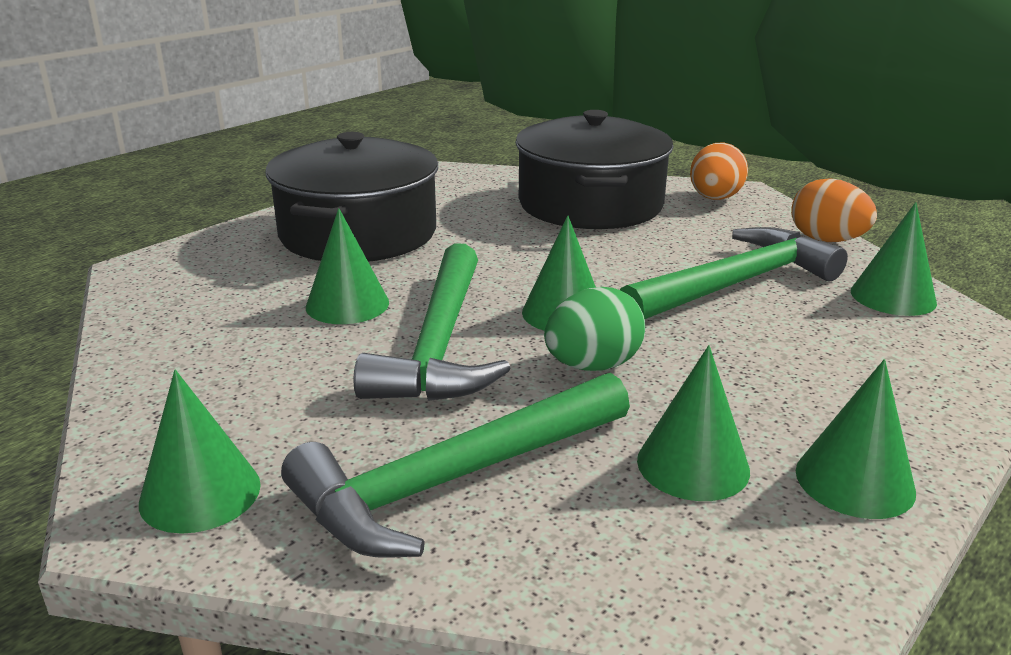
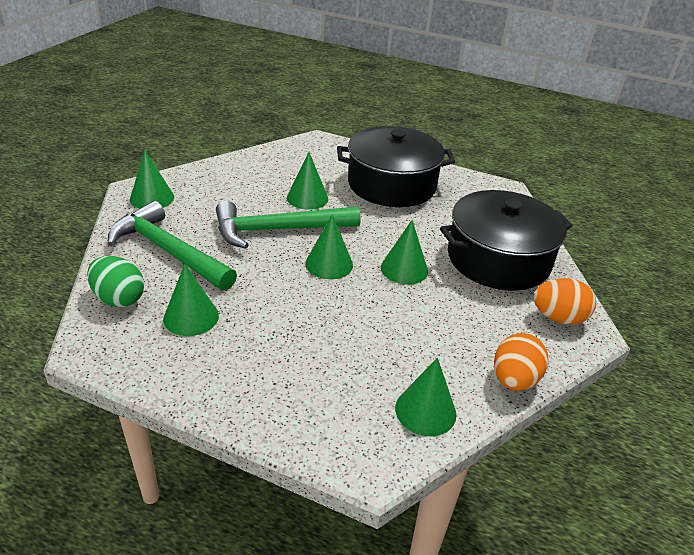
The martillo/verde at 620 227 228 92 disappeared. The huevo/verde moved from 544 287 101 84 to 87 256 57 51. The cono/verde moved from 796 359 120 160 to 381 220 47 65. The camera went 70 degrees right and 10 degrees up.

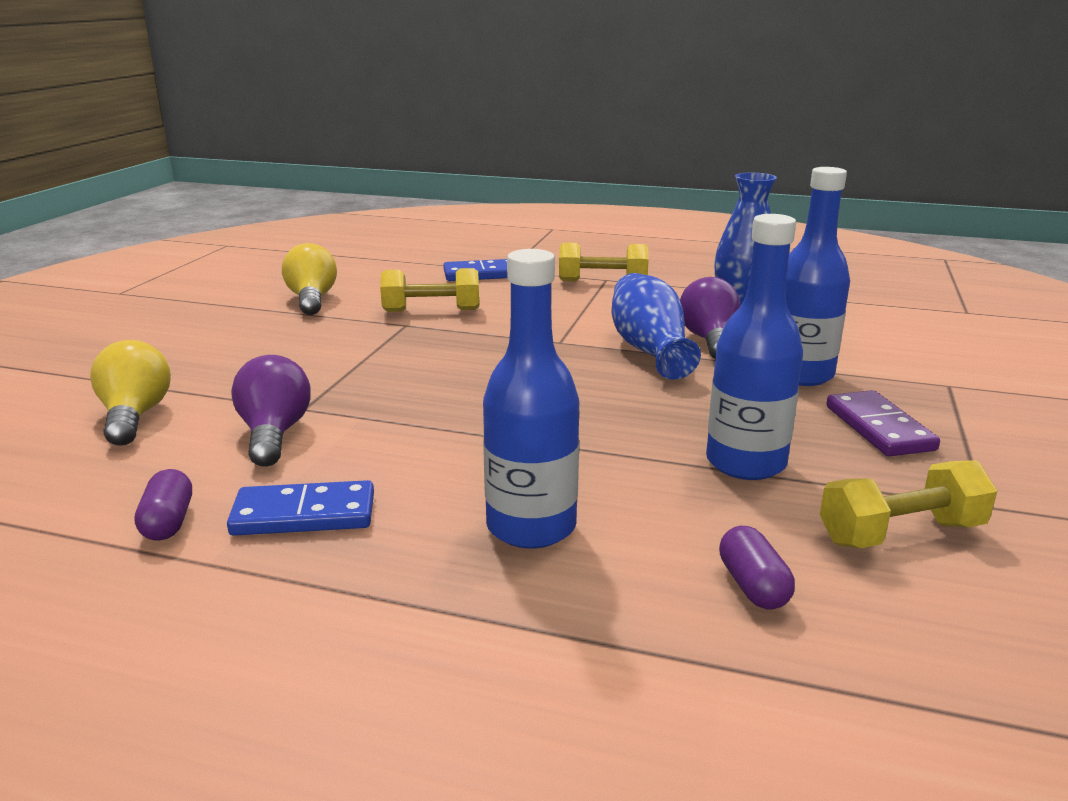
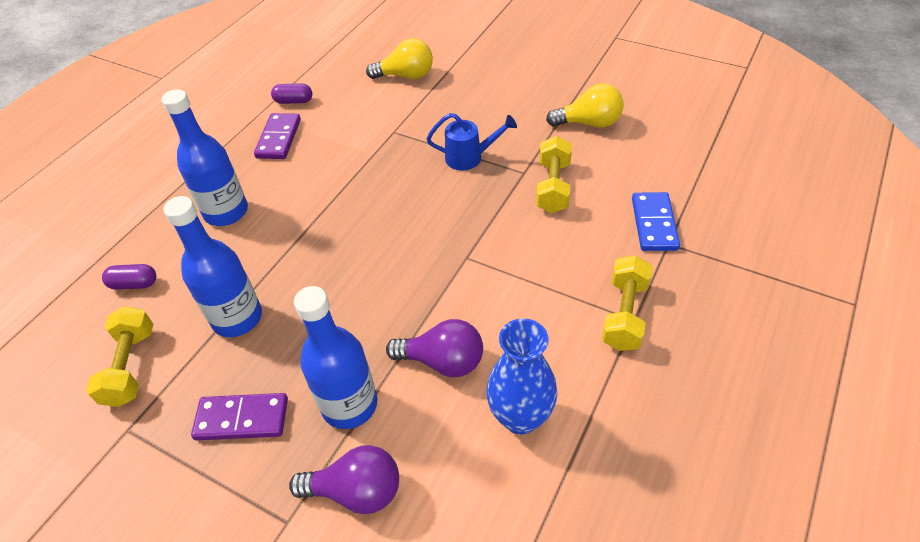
The florero/azul at 612 273 89 107 disappeared. The bombilla/morado moved from 231 355 80 112 to 289 445 110 69. The ficha de dominó/azul at 227 480 147 56 became the ficha de dominó/morado at 254 113 47 46. The regadera/azul at 426 113 91 58 appeared. The camera went 105 degrees right and 25 degrees up.

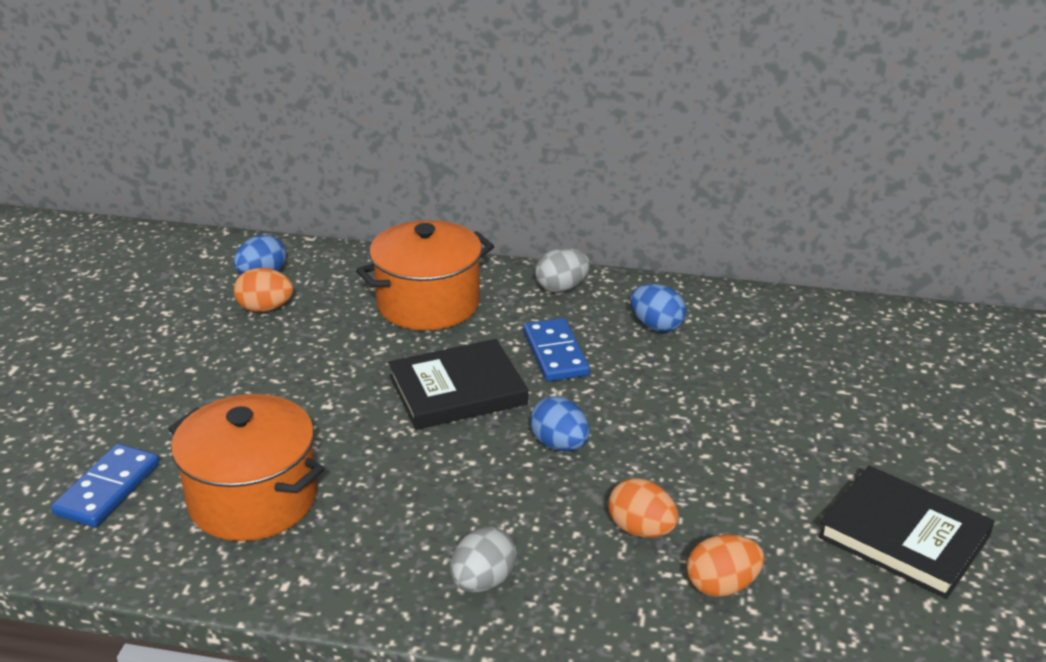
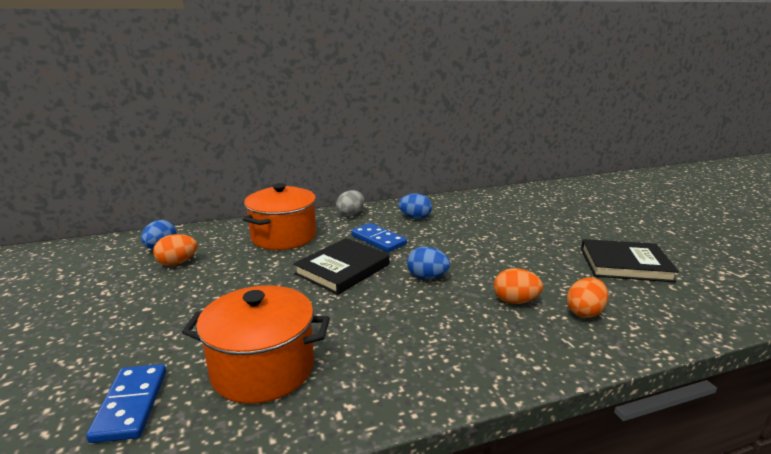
The huevo/gris at 450 527 67 66 disappeared. The camera went 30 degrees left and 10 degrees down.

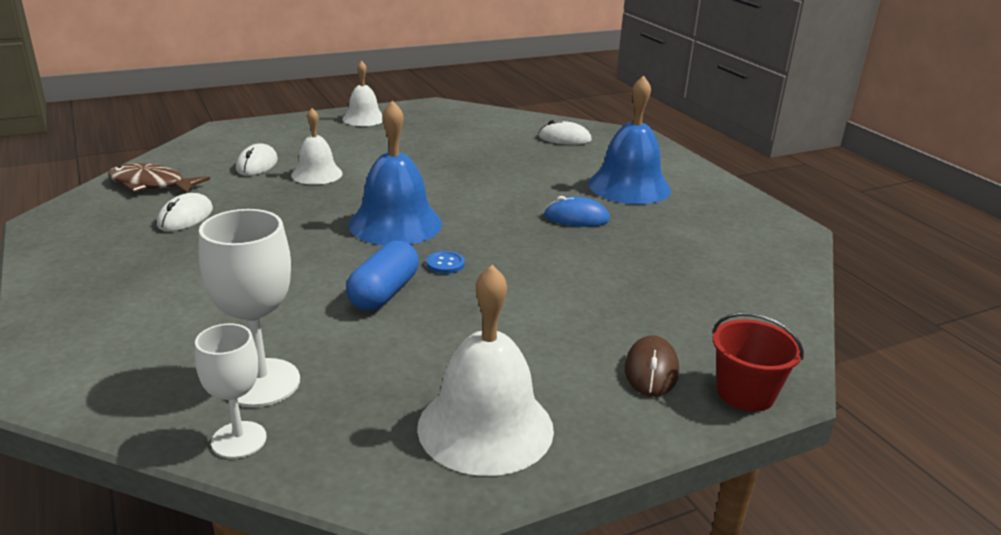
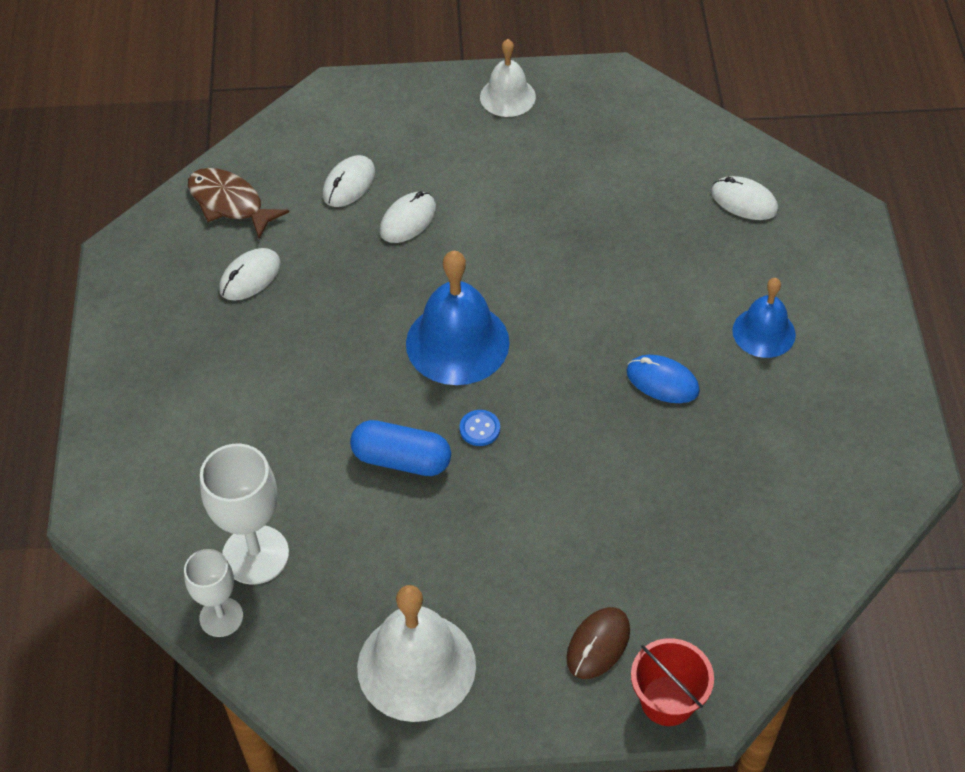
The campana/azul at 588 75 83 129 changed to 0.61 times the size. The campana/blanco at 291 108 52 77 was replaced by the ratón/blanco at 380 192 56 51. The cápsula/azul at 346 241 73 69 turned 60 degrees clockwise. The camera went 25 degrees right and 25 degrees up.

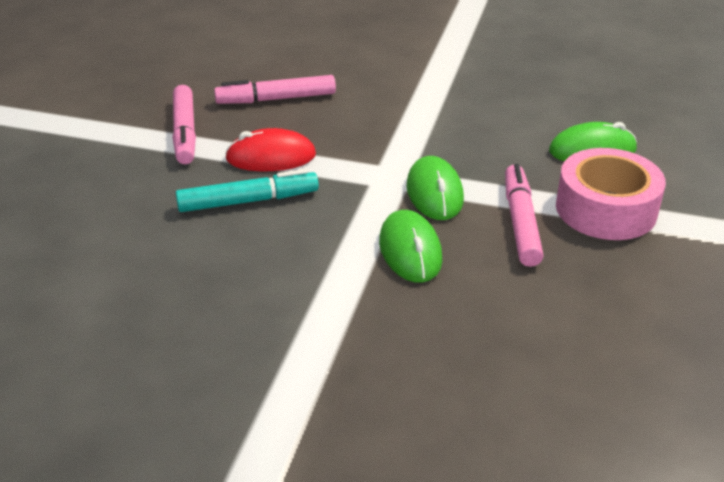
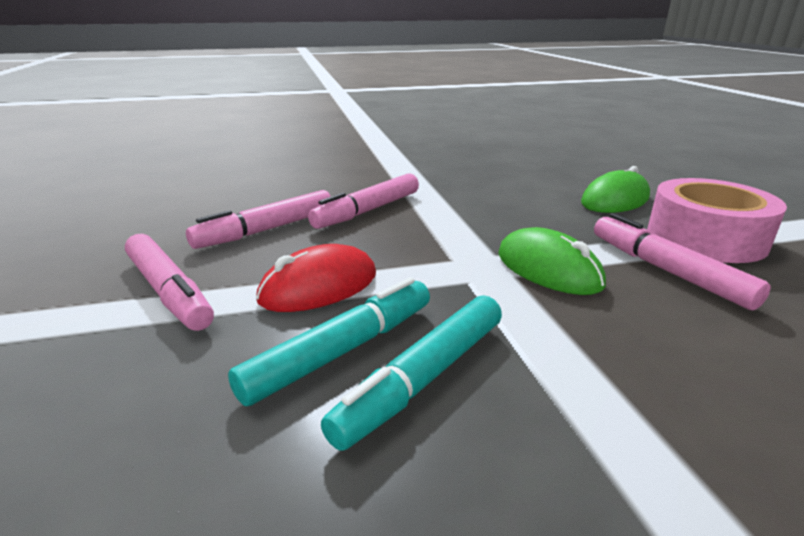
The ratón/verde at 379 210 63 73 disappeared. The rotulador/rosa at 308 173 111 56 appeared. The rotulador/turquesa at 321 295 181 156 appeared. The camera went 30 degrees left and 10 degrees down.

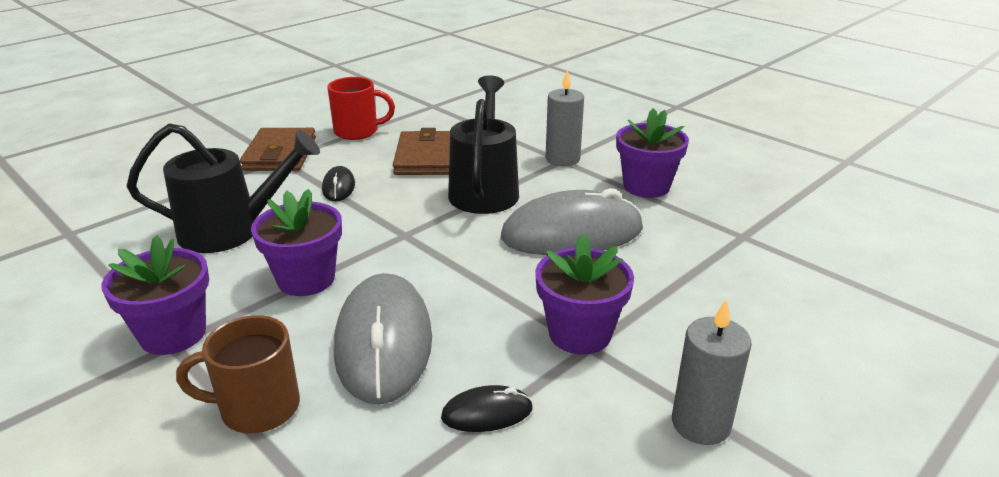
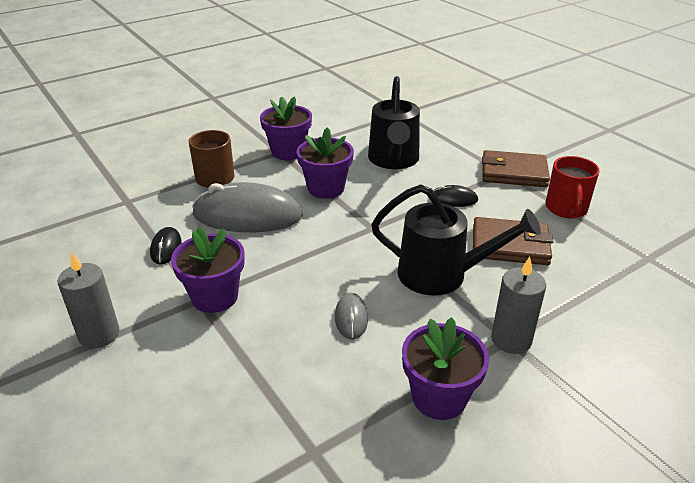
The ratón/gris at 501 188 142 67 changed to 0.46 times the size. The camera went 100 degrees right and 5 degrees up.

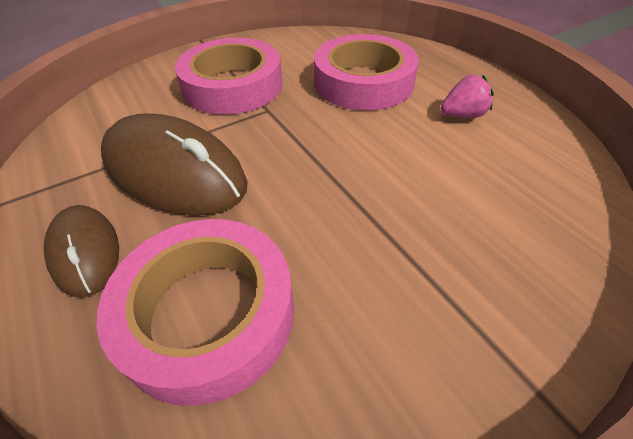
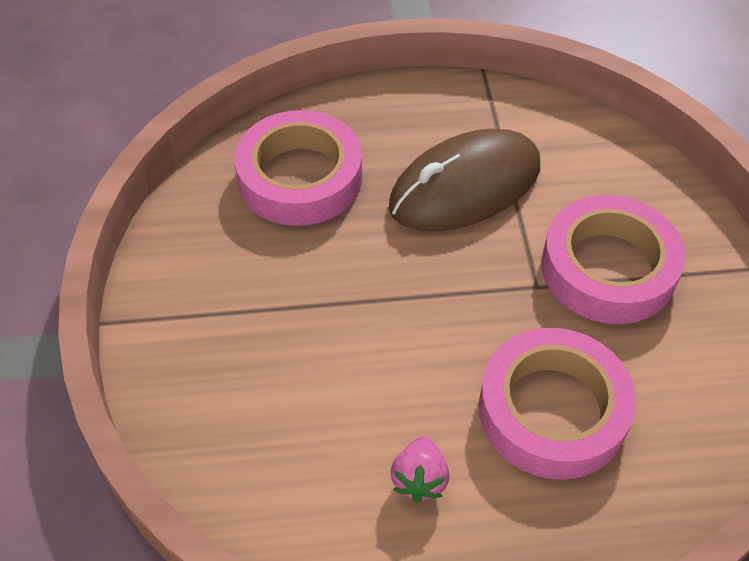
The ratón/marrón at 44 205 75 93 disappeared. The camera went 115 degrees right and 5 degrees up.

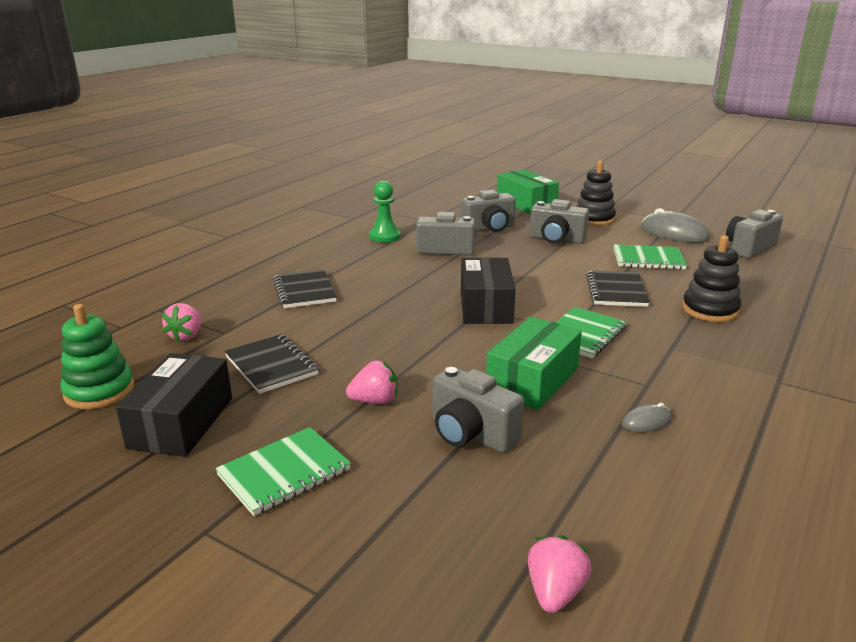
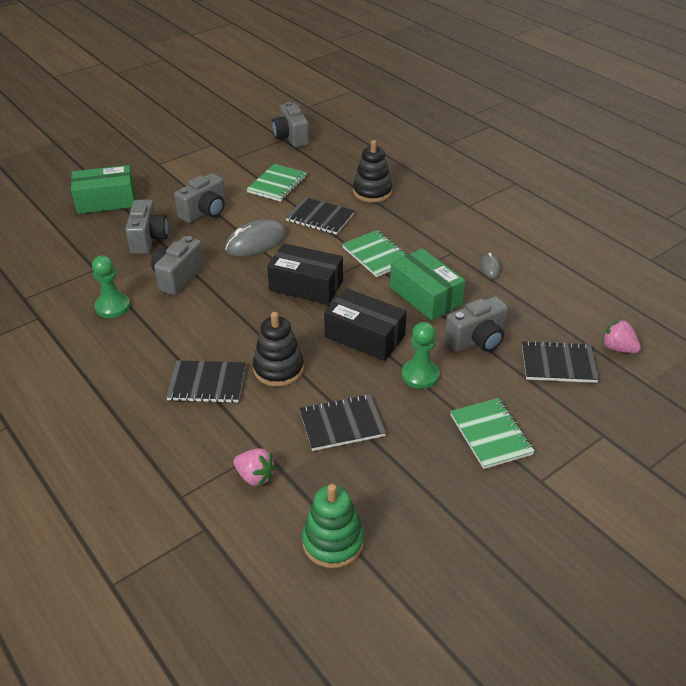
The juguete apilable/negro moved from 576 160 40 66 to 253 312 51 75. The ratón/gris moved from 641 208 68 35 to 225 219 62 37. The caja/negro moved from 116 353 116 104 to 324 288 83 73. The fresa/rosa at 346 360 51 44 was replaced by the peón/verde at 402 322 37 67. The cuaderno/negro at 522 341 77 42 appeared. The camera went 70 degrees left and 15 degrees up.

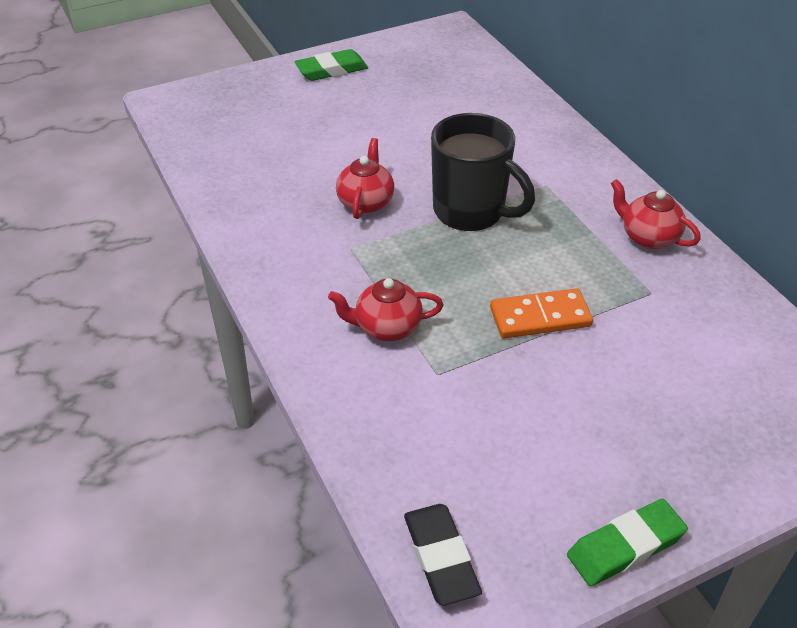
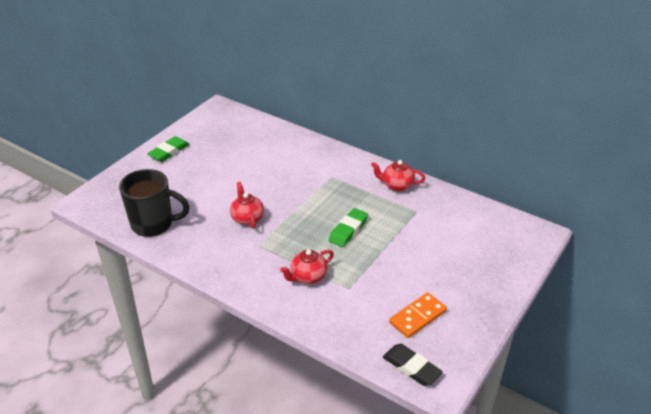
The taza/negro moved from 431 113 104 118 to 119 169 71 68. The ficha de dominó/naranja moved from 490 288 103 50 to 389 293 58 45. The goma de borrar/verde moved from 567 499 121 87 to 328 208 40 39. The camera went 30 degrees left and 5 degrees down.

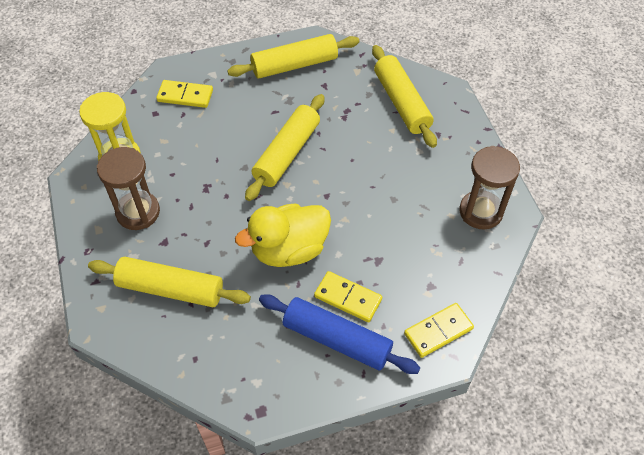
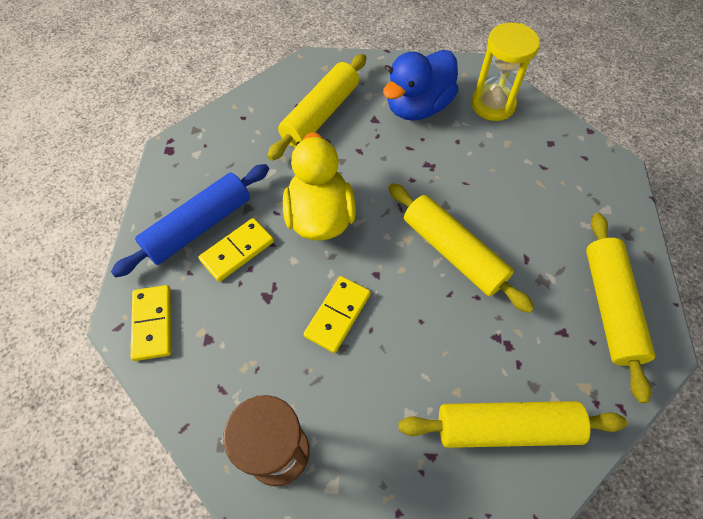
The ficha de dominó/amarillo moved from 156 80 57 28 to 304 276 67 77. The reloj de arena/marrón at 97 147 63 83 was replaced by the pato/azul at 383 50 75 71. The camera went 110 degrees right and 5 degrees up.

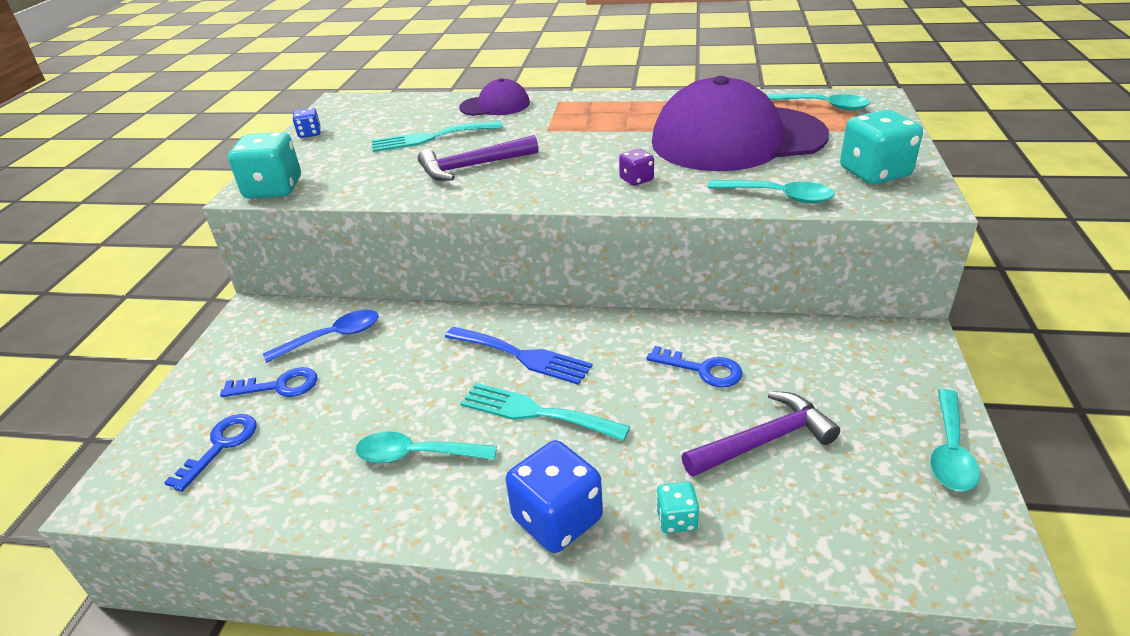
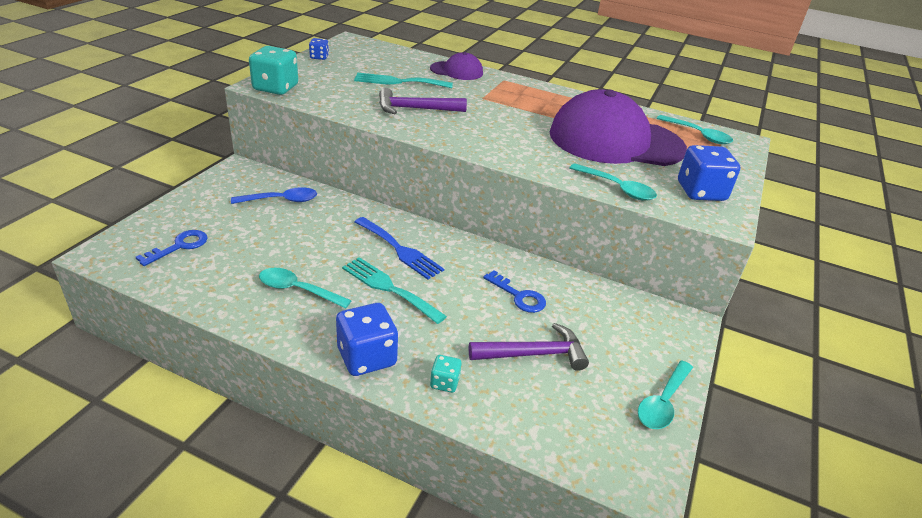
The dado/turquesa at 840 110 83 74 became the dado/azul at 678 145 63 56. The dado/morado at 619 148 35 38 disappeared. The llave/azul at 220 367 98 30 disappeared. The camera went 10 degrees right and 0 degrees up.

